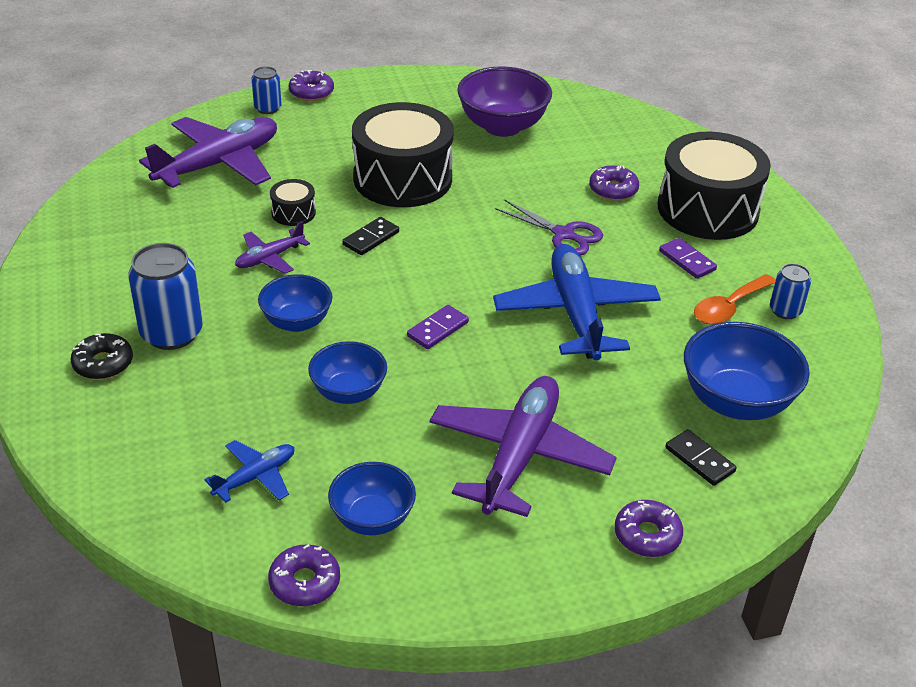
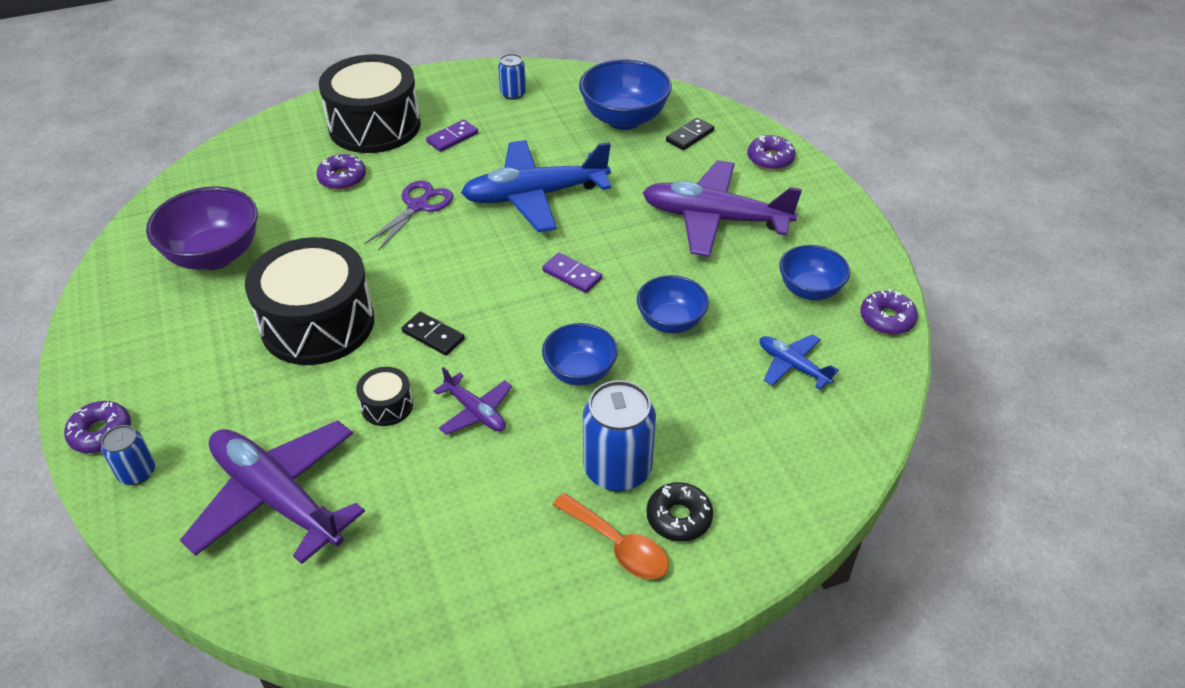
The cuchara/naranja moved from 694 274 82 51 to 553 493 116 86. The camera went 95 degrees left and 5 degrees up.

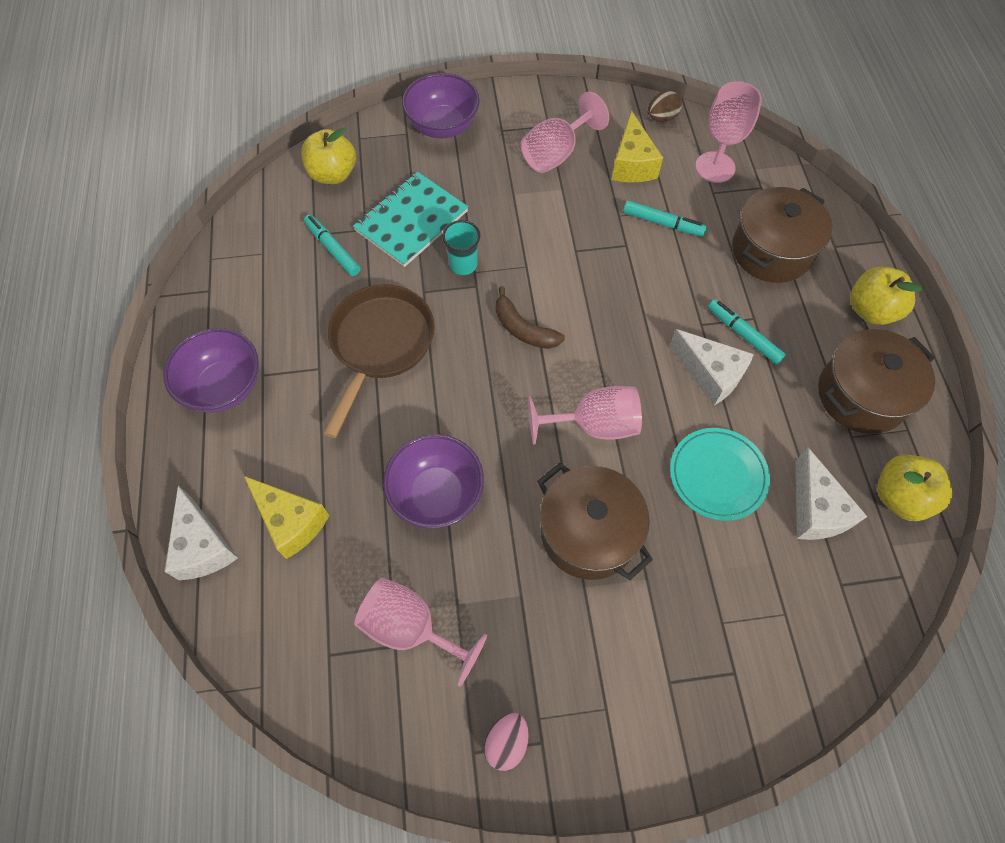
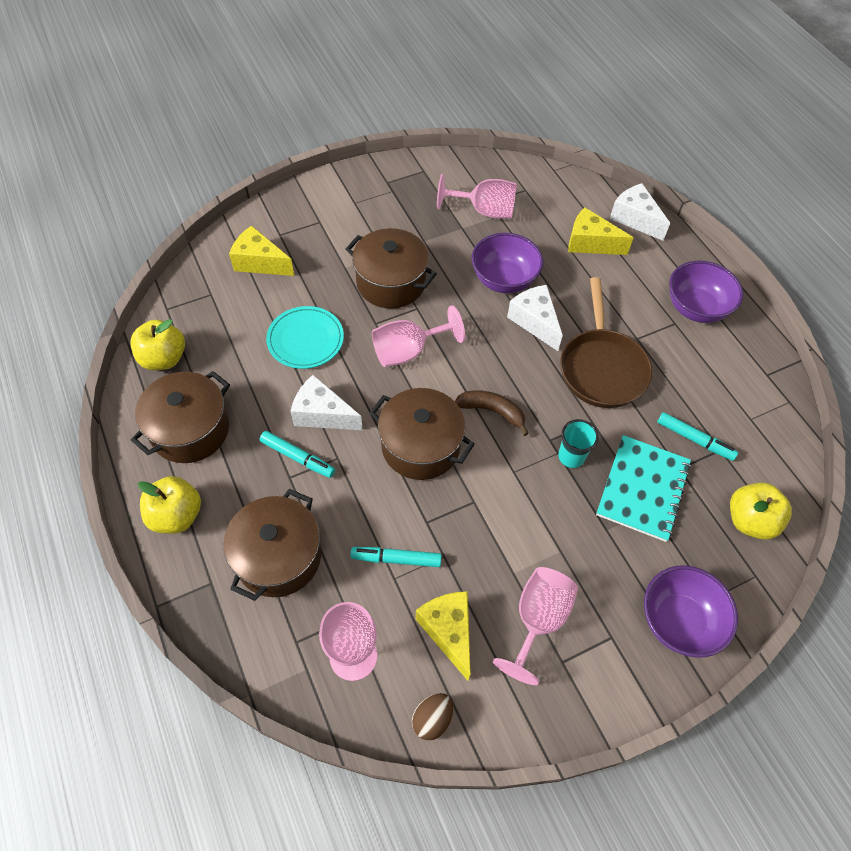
The queso/blanco moved from 795 447 73 93 to 507 285 56 66. The huevo/rosa at 484 713 45 58 disappeared. The queso/amarillo at 229 226 65 50 appeared. The olla/marrón at 370 388 105 92 appeared. The camera went 160 degrees right and 5 degrees down.

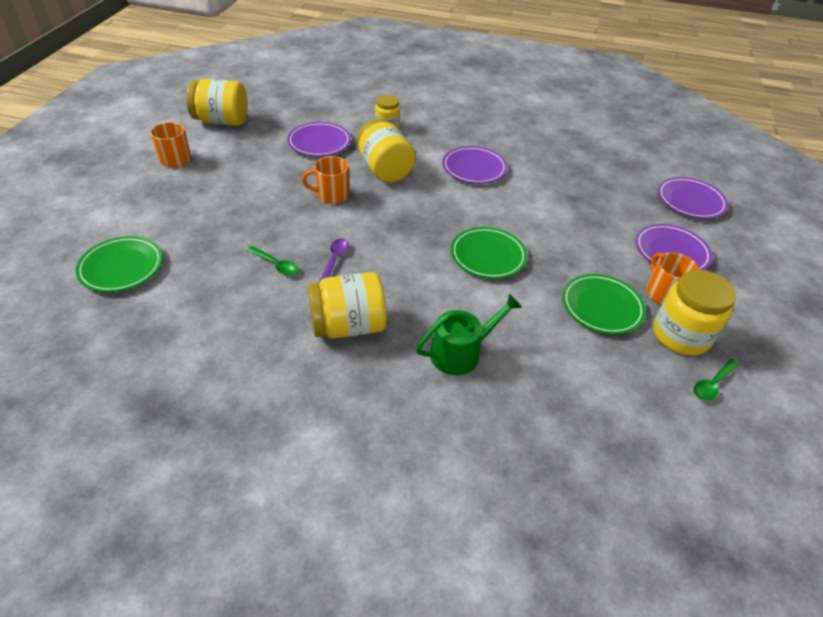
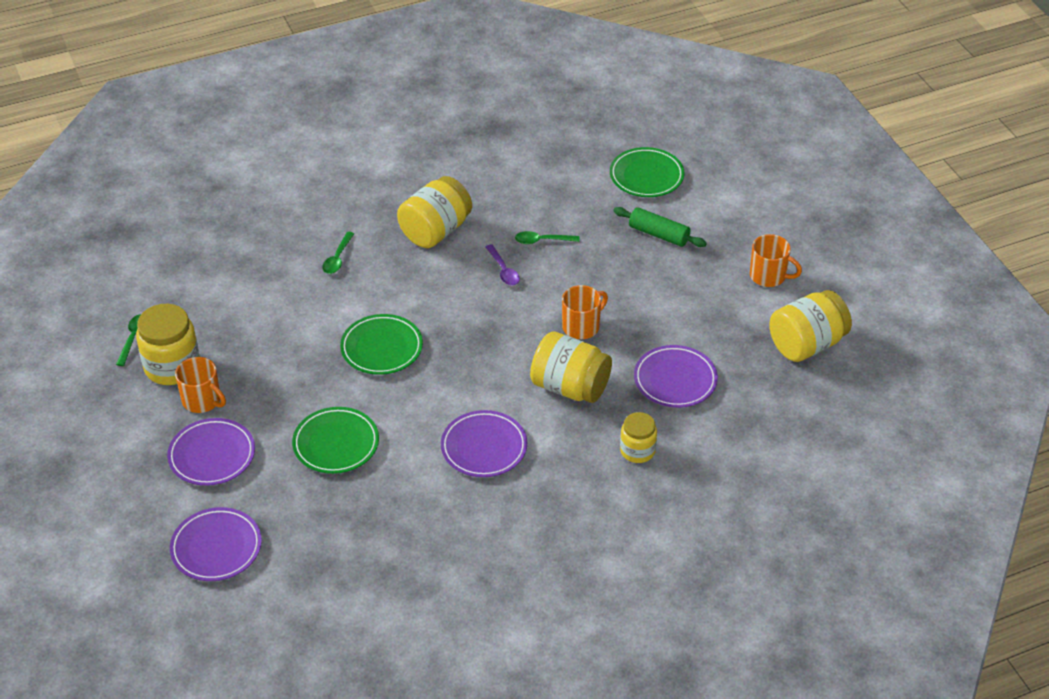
The plato/verde moved from 562 274 84 60 to 292 407 87 67. The regadera/verde at 416 294 106 81 was replaced by the cuchara/verde at 322 232 32 42. The rodillo/verde at 613 207 94 40 appeared. The camera went 145 degrees right and 0 degrees up.

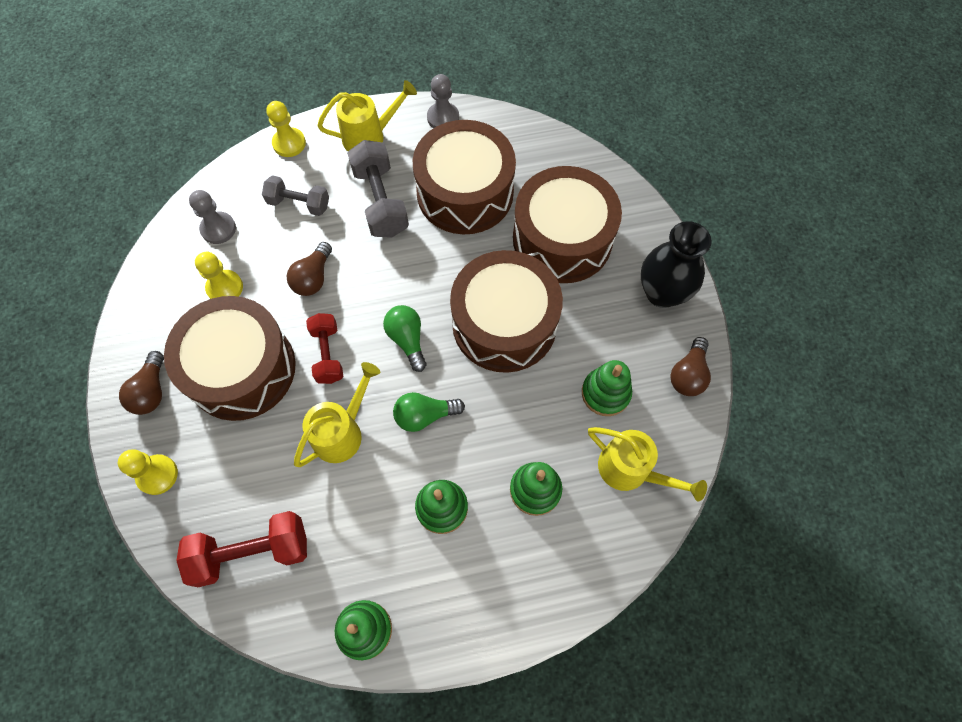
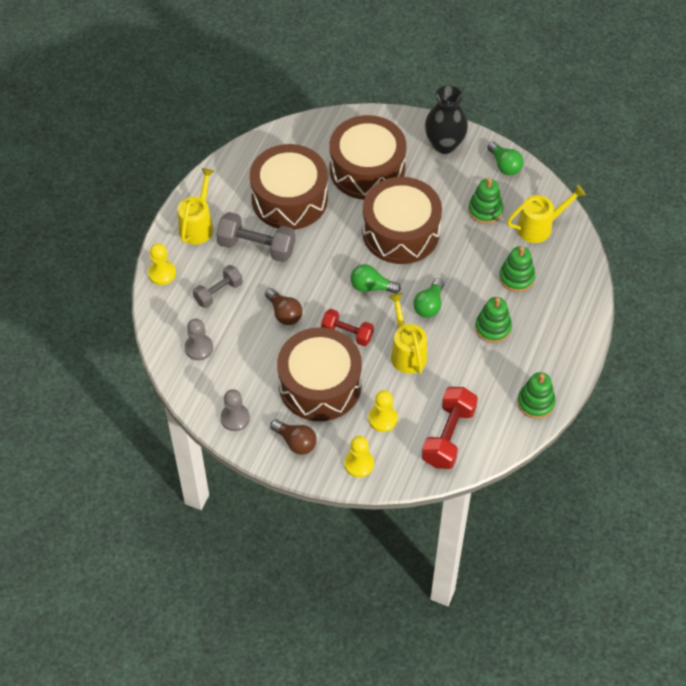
The peón/gris moved from 427 74 32 54 to 220 389 30 42. The peón/amarillo moved from 195 252 48 47 to 368 390 30 42. The bombilla/marrón at 671 337 40 59 became the bombilla/verde at 487 141 37 35. The camera went 55 degrees left and 10 degrees down.

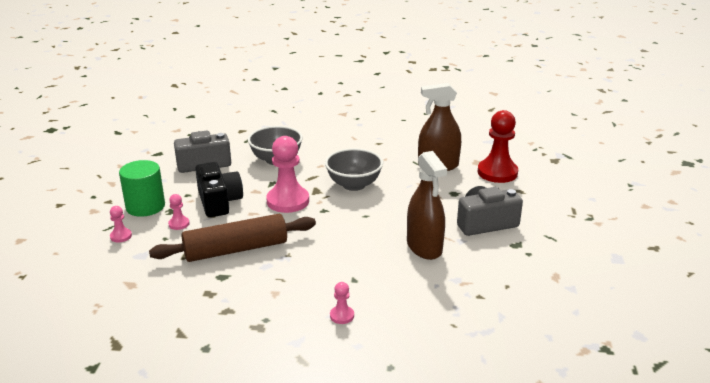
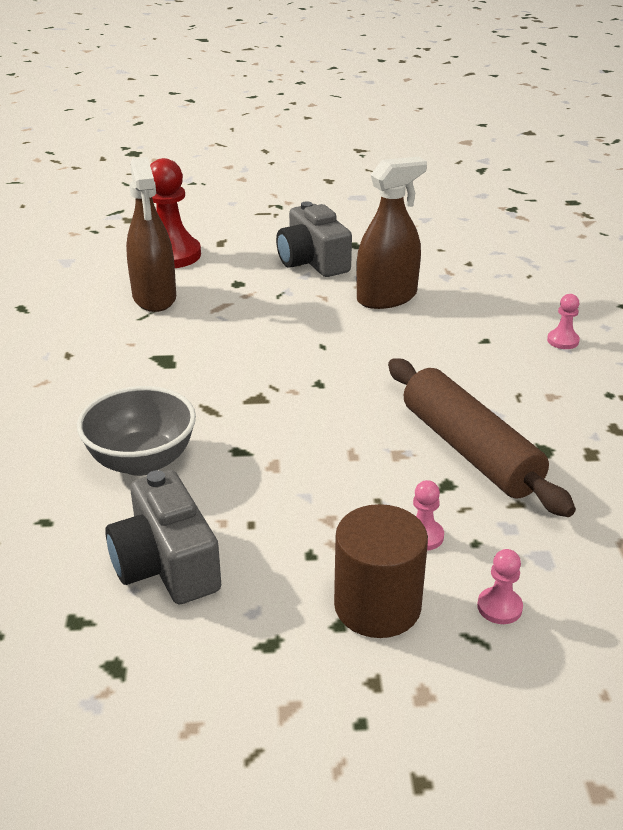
The peón/rosa at 266 136 43 77 disappeared. The cuenco/gris at 325 148 58 43 disappeared. The cilindro/verde at 119 160 46 57 became the cilindro/marrón at 334 504 94 134. The cámara/negro at 195 162 48 55 disappeared. The camera went 100 degrees left and 5 degrees up.

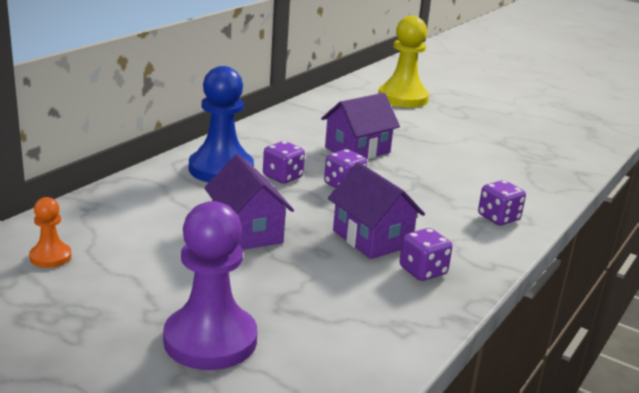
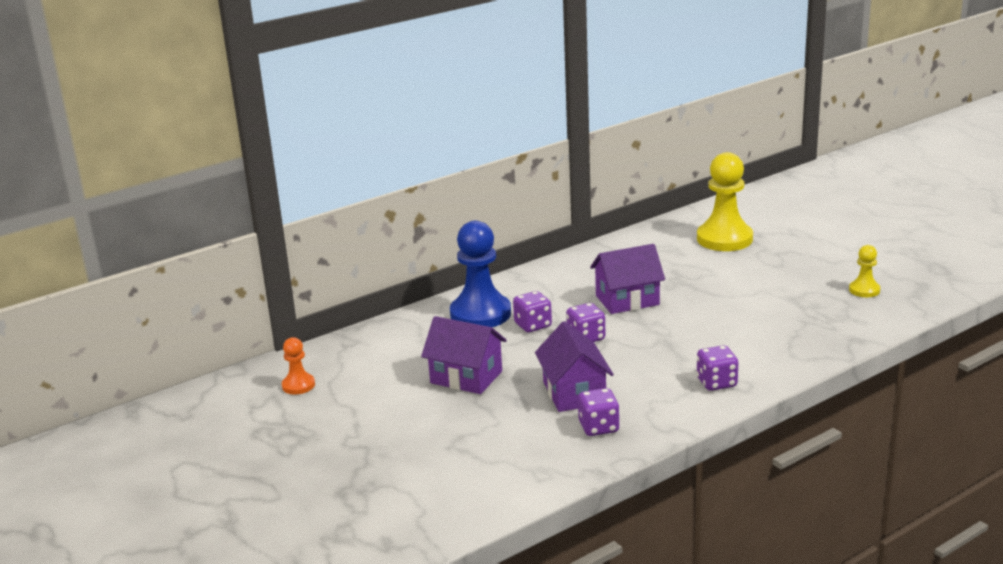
The casa/morado at 204 154 90 96 turned 60 degrees counterclockwise. The peón/morado at 163 201 94 169 disappeared. The peón/amarillo at 849 245 31 52 appeared. The camera went 25 degrees right and 0 degrees up.

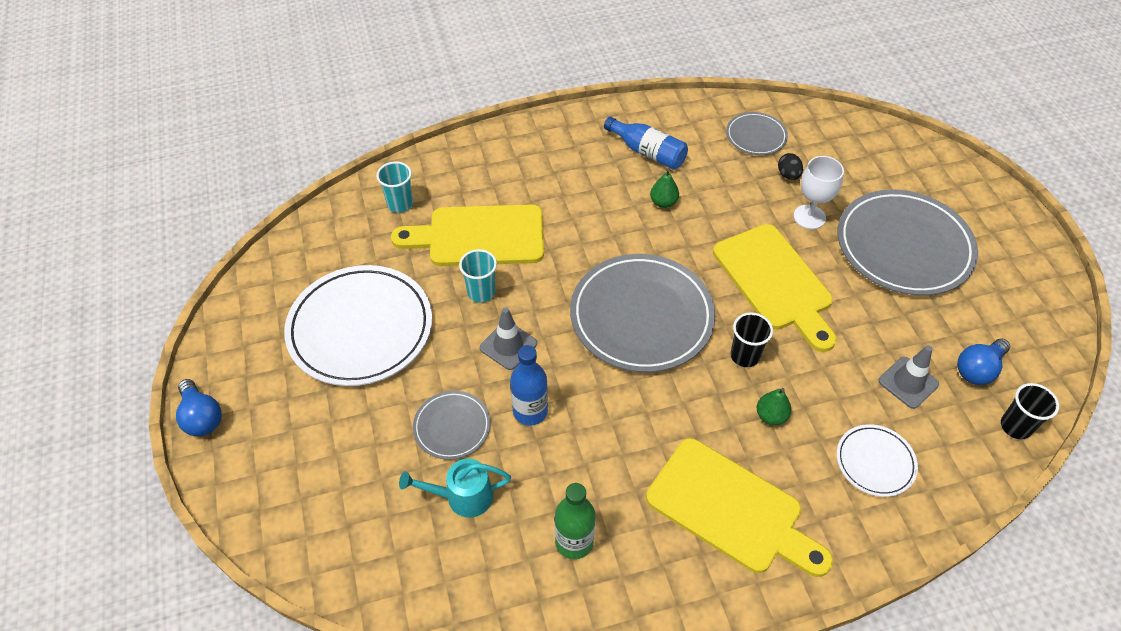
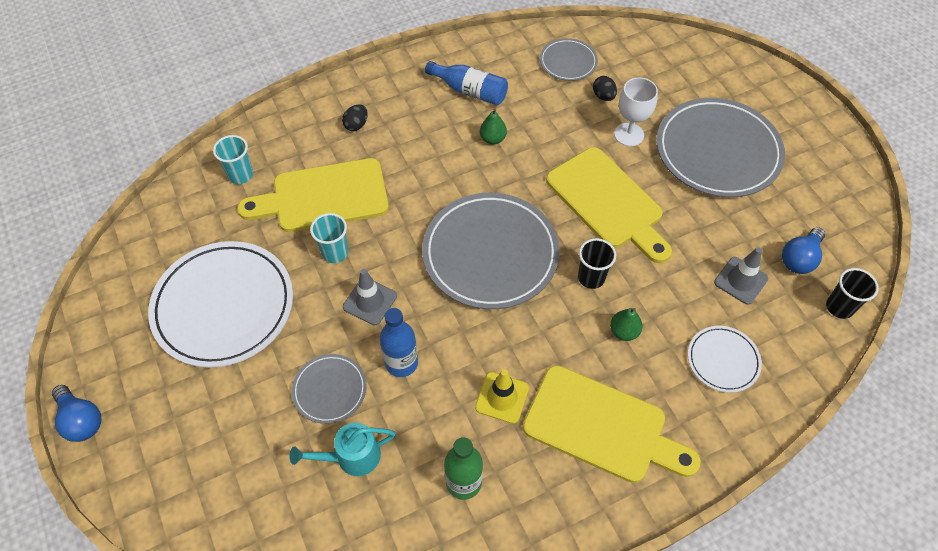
The huevo/negro at 342 105 26 26 appeared. The cono de tráfico/amarillo at 475 369 54 55 appeared. The camera went 10 degrees left and 5 degrees up.

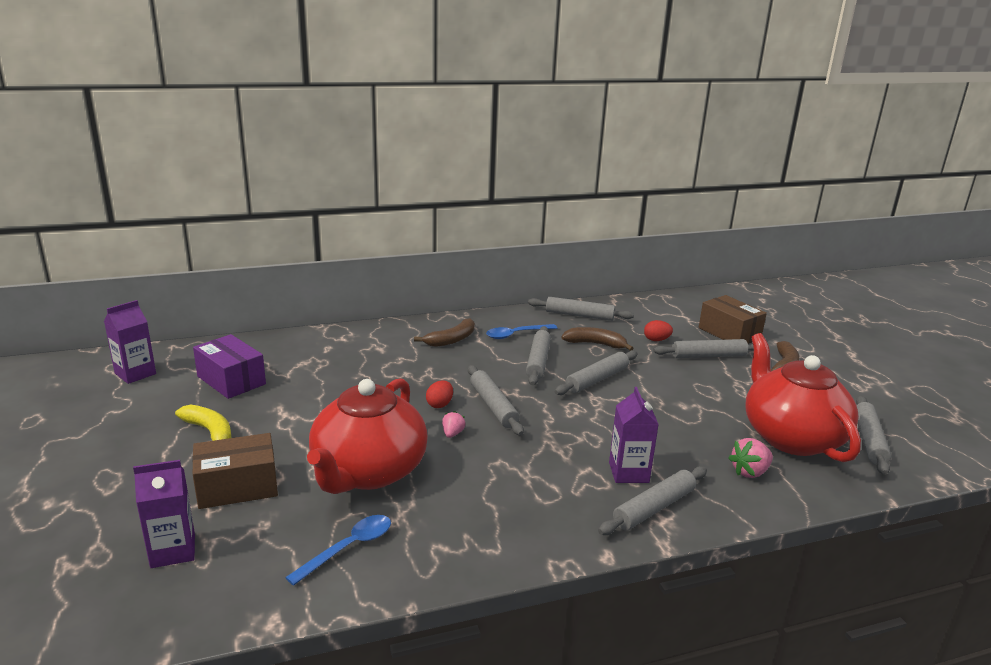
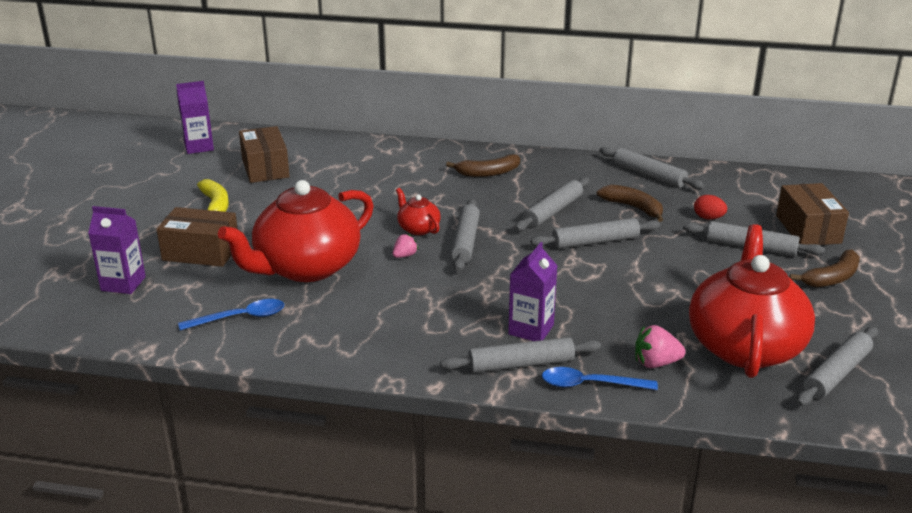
The cuchara/azul moved from 486 324 71 15 to 542 367 116 23. The caja/morado at 193 334 73 65 became the caja/marrón at 239 126 51 57. The huevo/rojo at 426 380 27 28 was replaced by the tetera/rojo at 396 188 45 47. The camera went 30 degrees right and 5 degrees up.

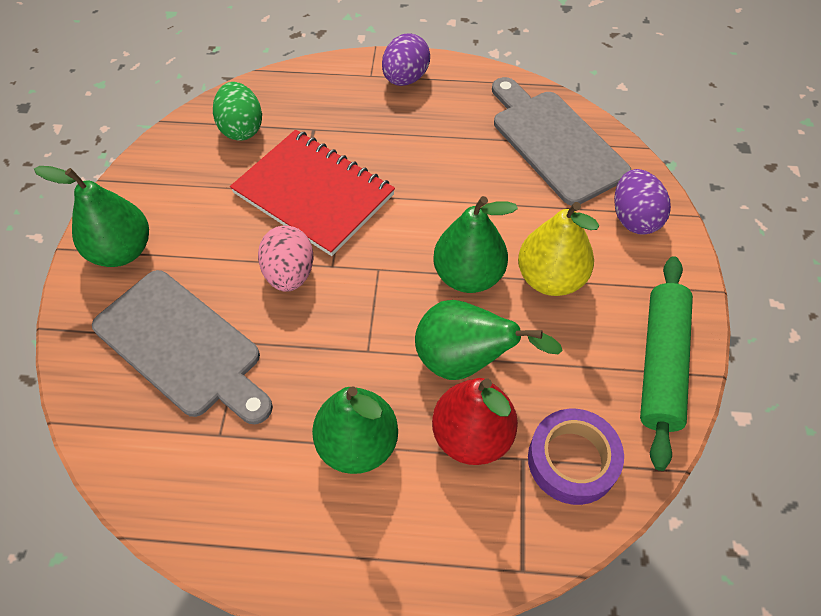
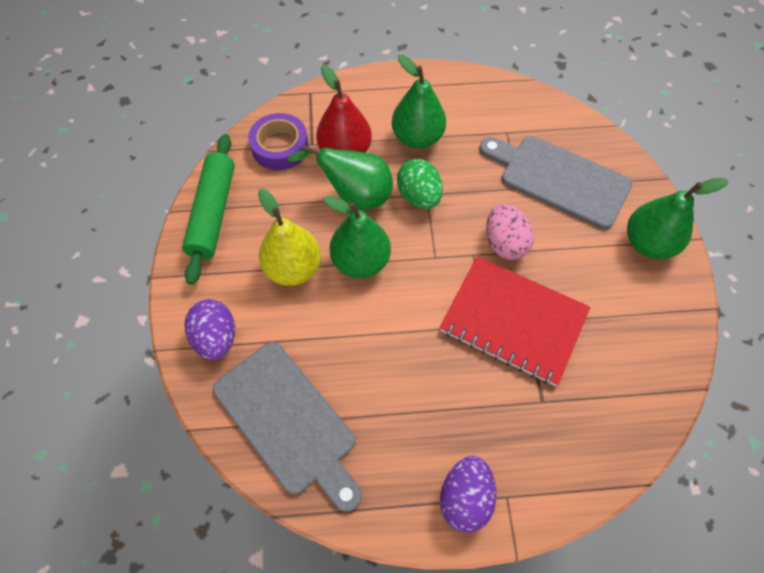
The huevo/verde moved from 213 82 49 59 to 397 159 46 50. The camera went 170 degrees right and 5 degrees up.

